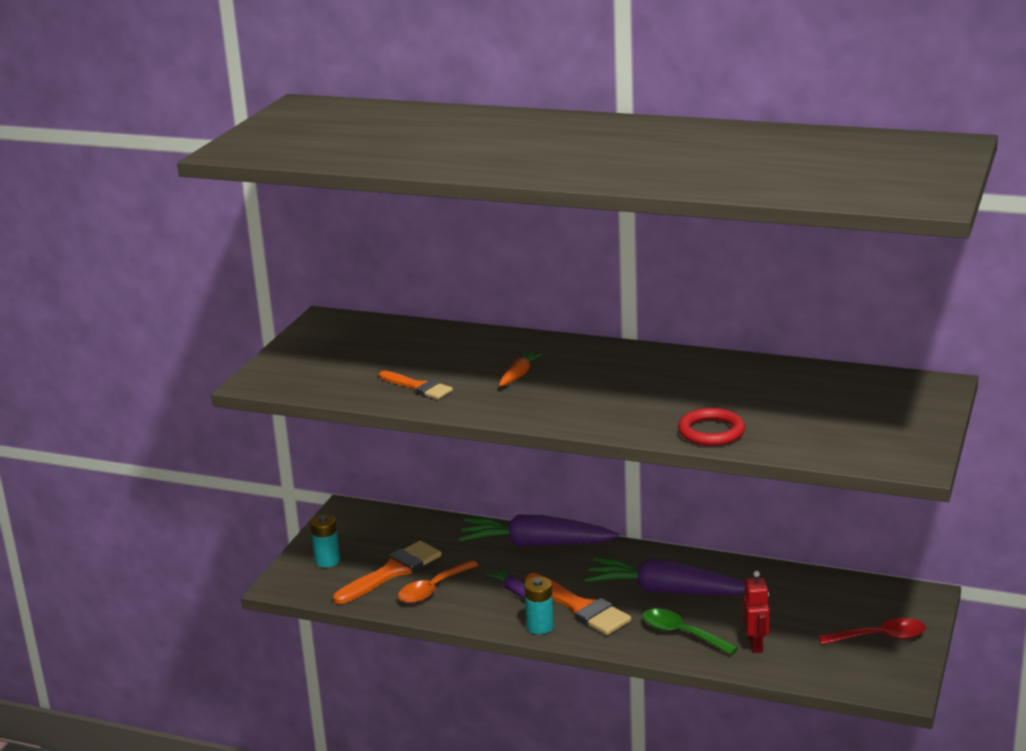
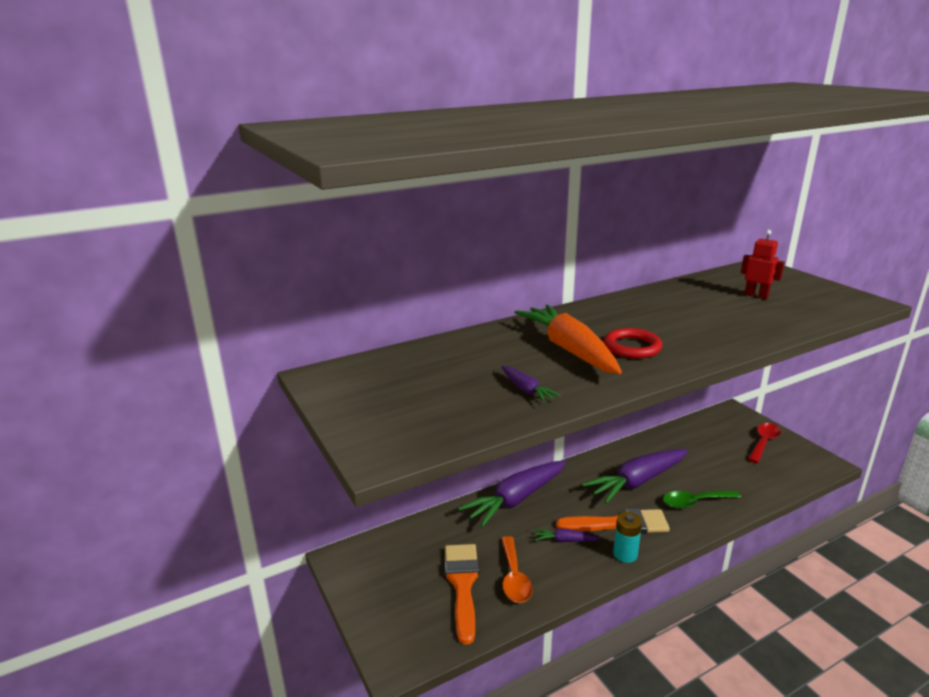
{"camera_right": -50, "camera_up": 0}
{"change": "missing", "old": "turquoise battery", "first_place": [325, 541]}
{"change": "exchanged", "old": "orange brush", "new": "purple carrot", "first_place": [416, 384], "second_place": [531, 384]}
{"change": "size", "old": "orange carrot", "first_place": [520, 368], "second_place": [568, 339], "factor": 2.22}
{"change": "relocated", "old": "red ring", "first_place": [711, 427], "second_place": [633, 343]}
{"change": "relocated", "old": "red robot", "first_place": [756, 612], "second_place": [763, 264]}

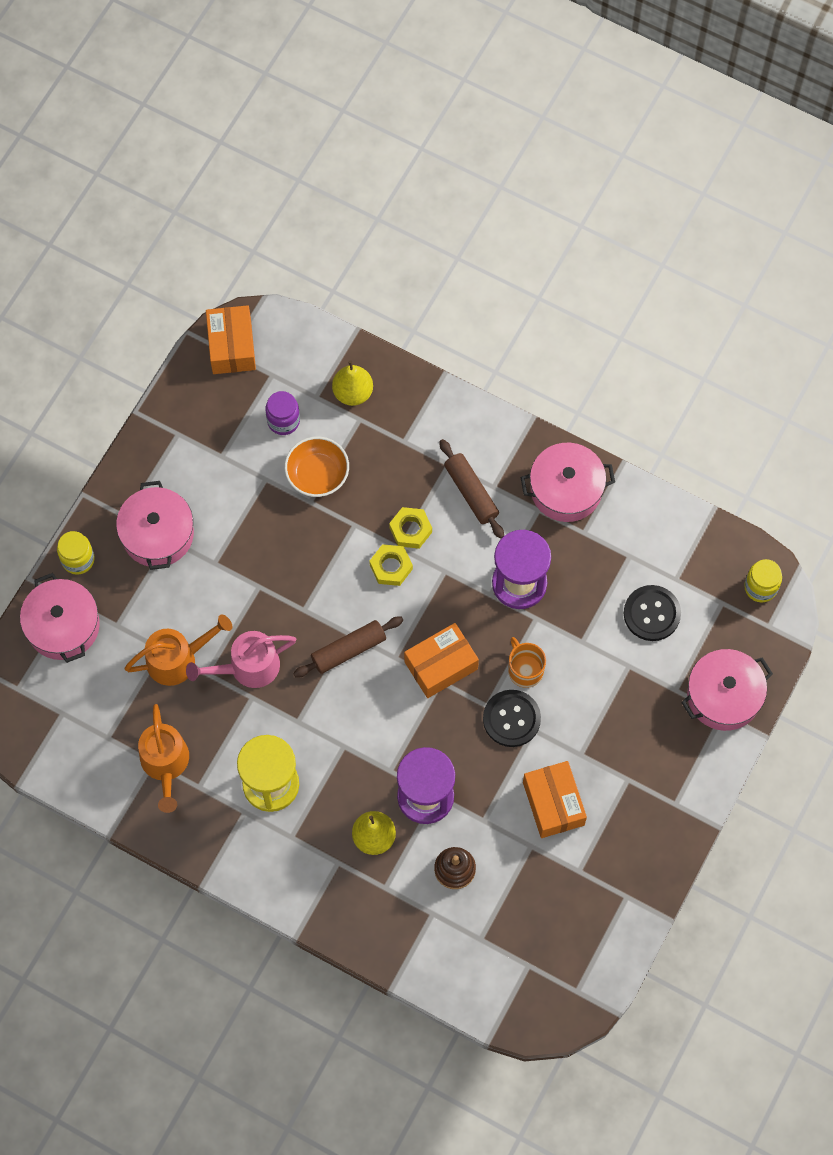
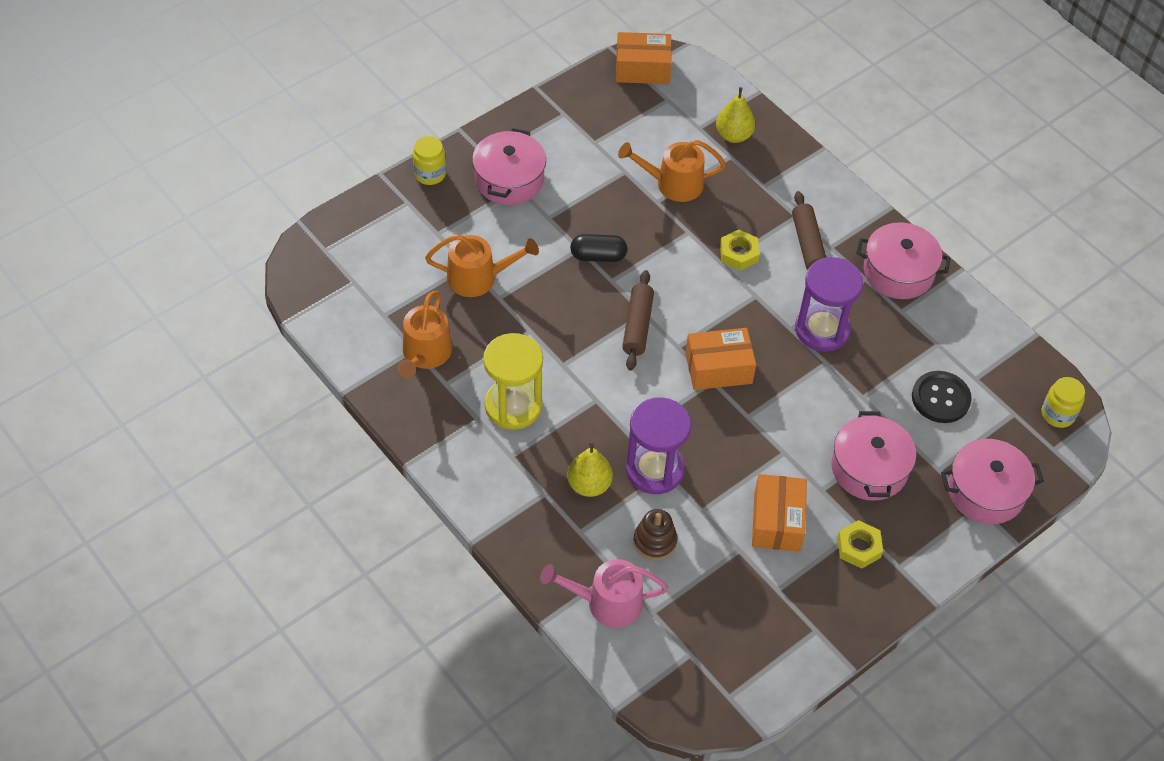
{"camera_right": 20, "camera_up": -15}
{"change": "relocated", "old": "pink pot", "first_place": [60, 618], "second_place": [873, 456]}
{"change": "relocated", "old": "pink watering can", "first_place": [241, 659], "second_place": [604, 593]}
{"change": "spun", "old": "orange box", "first_place": [231, 339], "second_place": [644, 58], "degrees": 75}
{"change": "missing", "old": "purple jar", "first_place": [283, 413]}
{"change": "exchanged", "old": "orange bowl", "new": "orange watering can", "first_place": [316, 467], "second_place": [672, 171]}
{"change": "spun", "old": "brown rolling pin", "first_place": [348, 647], "second_place": [638, 320], "degrees": -75}
{"change": "relocated", "old": "yellow nut", "first_place": [391, 565], "second_place": [860, 544]}
{"change": "missing", "old": "black button", "first_place": [512, 718]}
{"change": "missing", "old": "orange mug", "first_place": [527, 662]}
{"change": "appeared", "new": "black capsule", "second_place": [598, 248]}

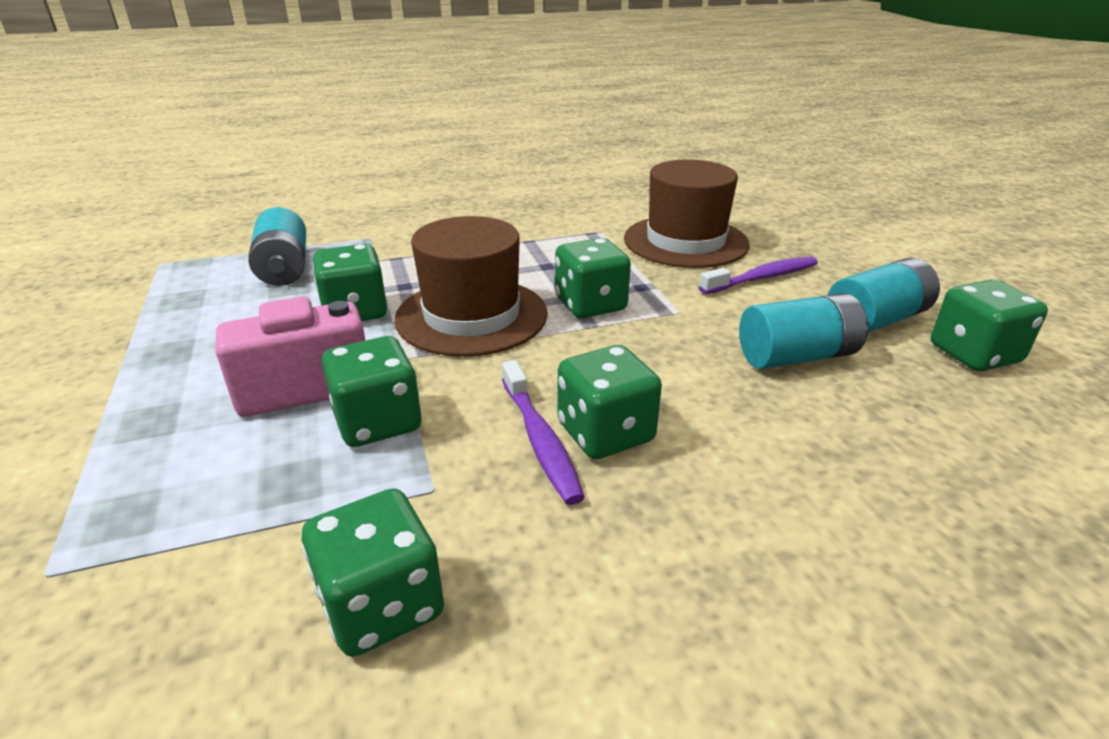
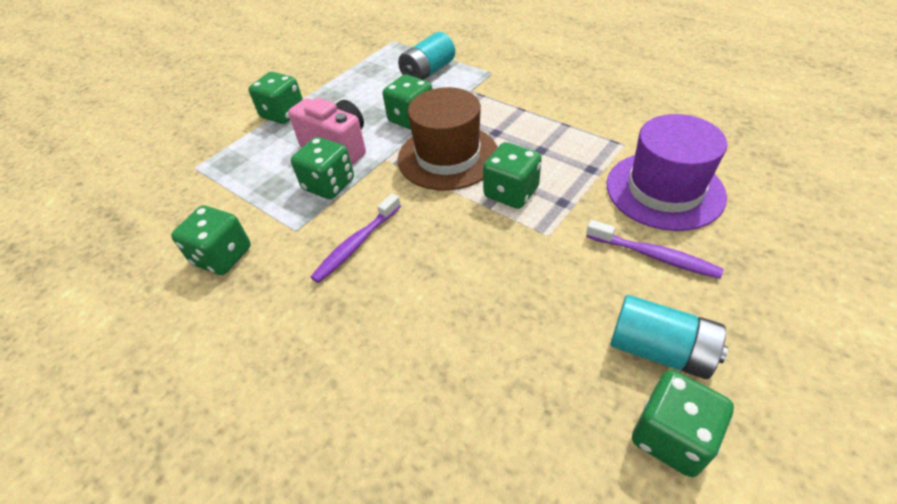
{"camera_right": 60, "camera_up": 15}
{"change": "relocated", "old": "green dice", "first_place": [610, 402], "second_place": [276, 98]}
{"change": "colour", "old": "brown hat", "new": "purple hat", "first_place": [687, 214], "second_place": [667, 172]}
{"change": "missing", "old": "turquoise battery", "first_place": [803, 331]}

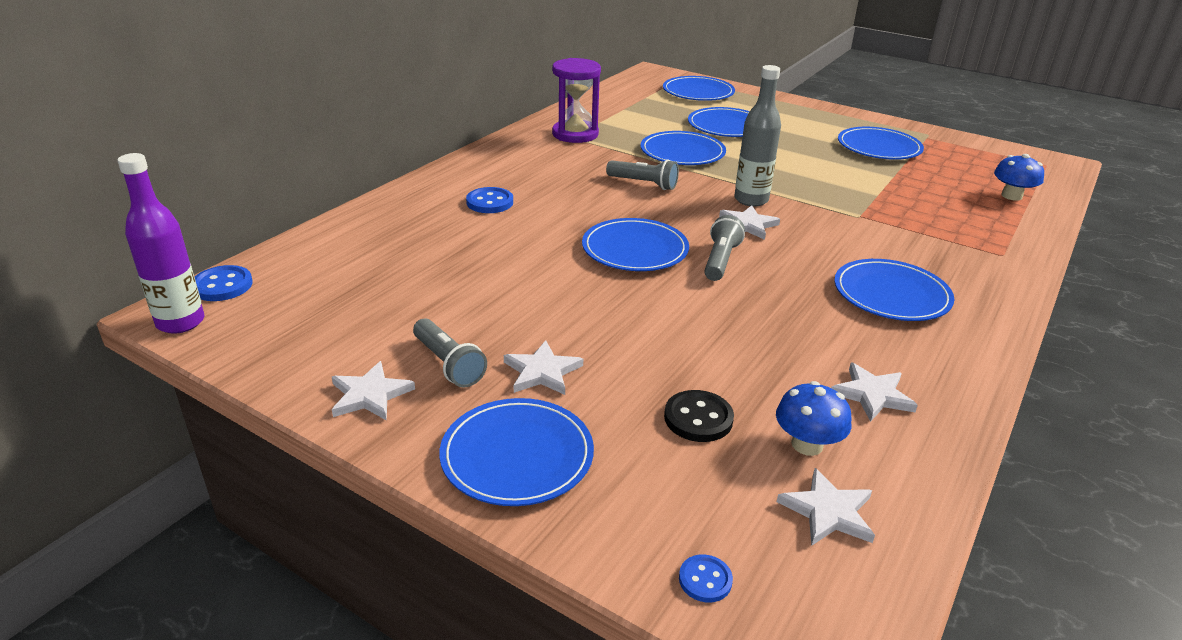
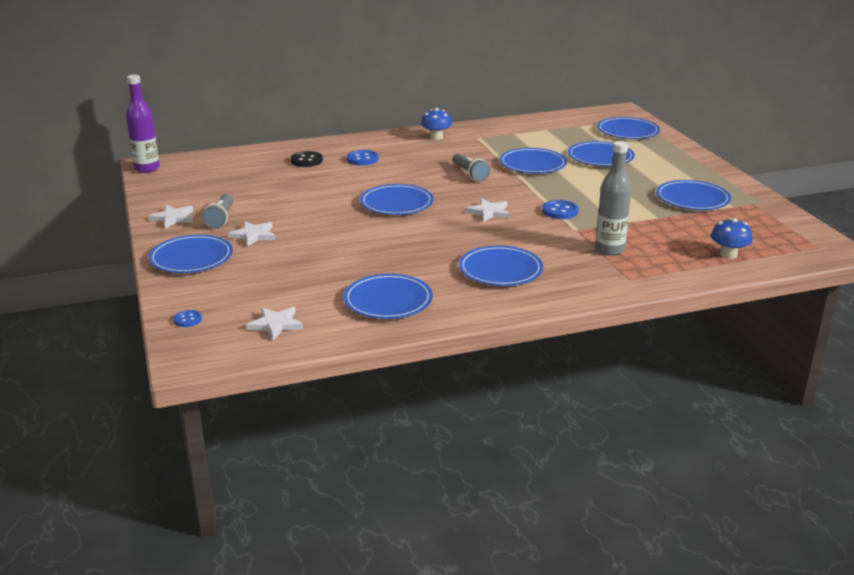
{"camera_right": 40, "camera_up": -5}
{"change": "relocated", "old": "blue button", "first_place": [224, 283], "second_place": [560, 209]}
{"change": "missing", "old": "purple hourglass", "first_place": [576, 100]}
{"change": "relocated", "old": "black button", "first_place": [699, 416], "second_place": [307, 159]}
{"change": "missing", "old": "grey flashlight", "first_place": [724, 248]}
{"change": "relocated", "old": "grey bottle", "first_place": [757, 136], "second_place": [613, 198]}
{"change": "relocated", "old": "blue mushroom", "first_place": [813, 418], "second_place": [436, 124]}
{"change": "exchanged", "old": "white star", "new": "blue plate", "first_place": [874, 392], "second_place": [388, 296]}

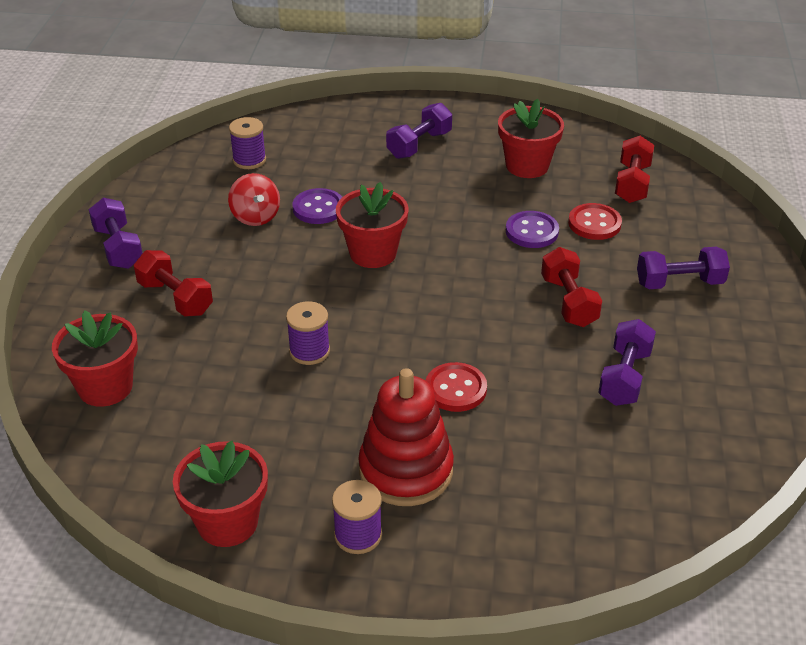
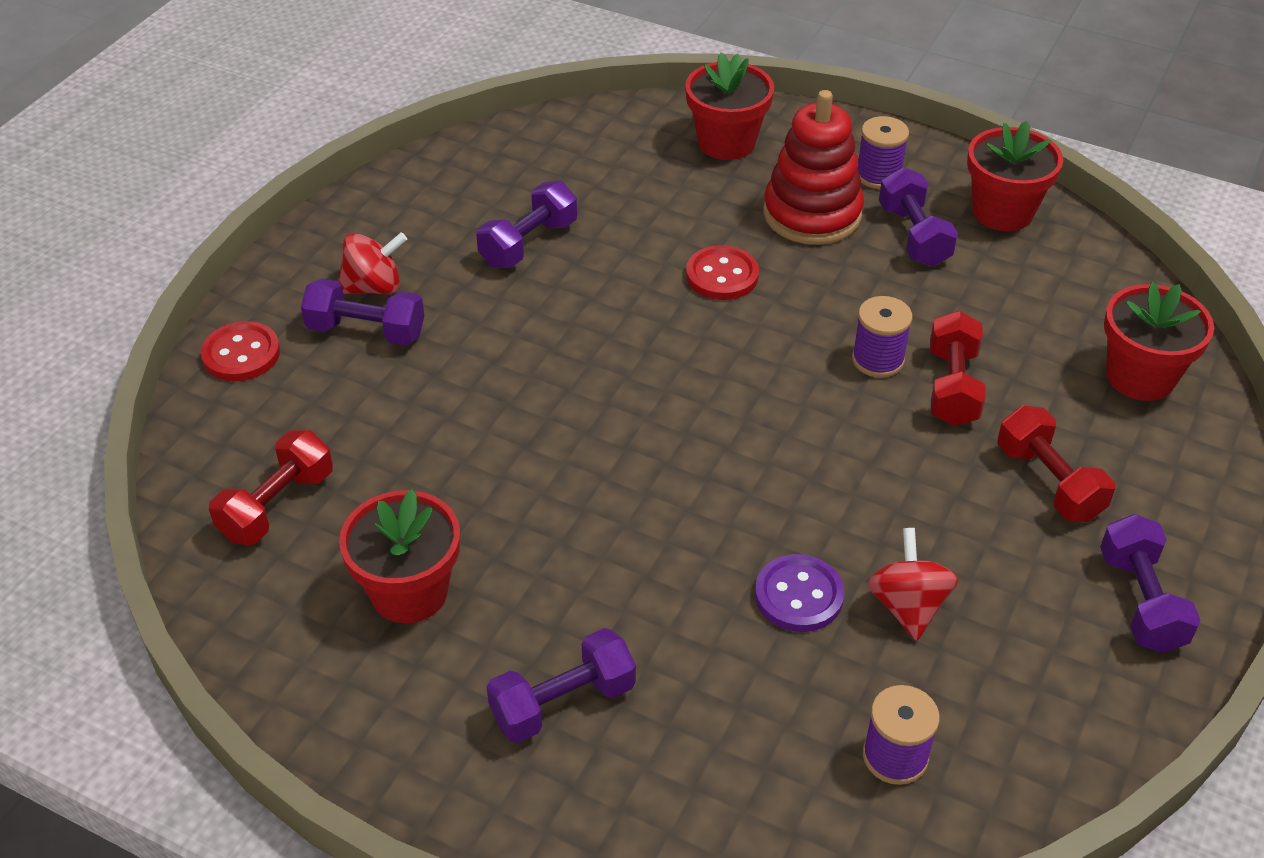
{"camera_right": -160, "camera_up": 5}
{"change": "relocated", "old": "red flower pot", "first_place": [372, 225], "second_place": [729, 106]}
{"change": "missing", "old": "purple button", "first_place": [532, 229]}
{"change": "relocated", "old": "red dumbbell", "first_place": [571, 287], "second_place": [958, 368]}
{"change": "relocated", "old": "red button", "first_place": [595, 221], "second_place": [240, 351]}
{"change": "appeared", "new": "red spinning top", "second_place": [372, 263]}
{"change": "appeared", "new": "purple dumbbell", "second_place": [918, 217]}

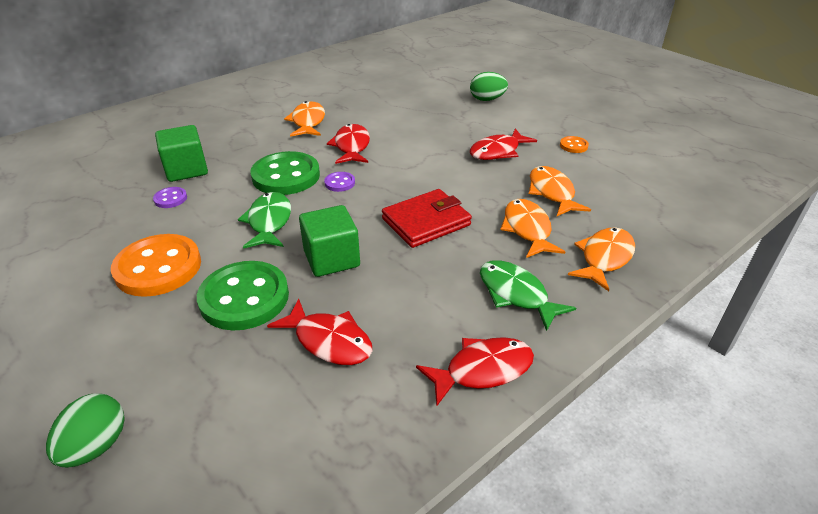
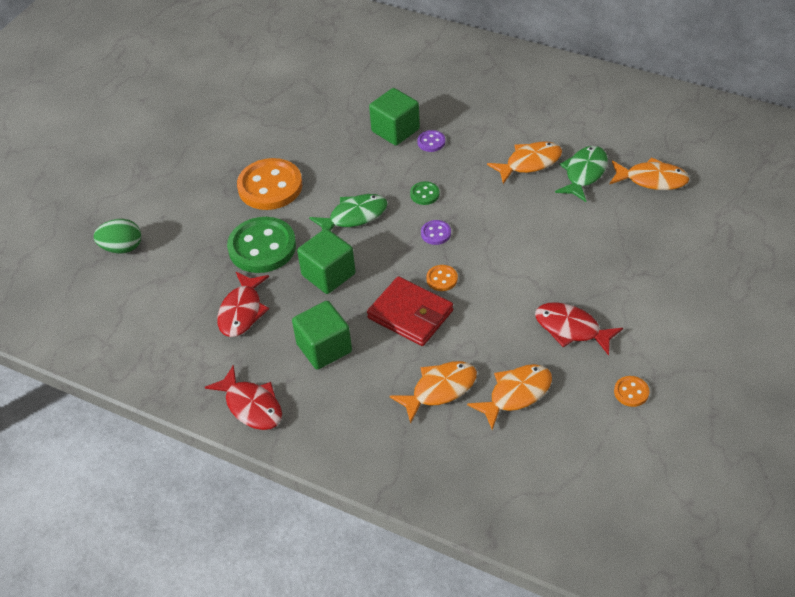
{"camera_right": 70, "camera_up": 10}
{"change": "relocated", "old": "purple button", "first_place": [170, 197], "second_place": [431, 141]}
{"change": "size", "old": "green button", "first_place": [285, 173], "second_place": [425, 193], "factor": 0.45}
{"change": "missing", "old": "red fish", "first_place": [348, 144]}
{"change": "missing", "old": "green egg", "first_place": [489, 86]}
{"change": "relocated", "old": "green fish", "first_place": [528, 295], "second_place": [581, 174]}
{"change": "relocated", "old": "orange fish", "first_place": [601, 259], "second_place": [649, 173]}
{"change": "appeared", "new": "green cube", "second_place": [322, 335]}
{"change": "appeared", "new": "orange button", "second_place": [442, 278]}

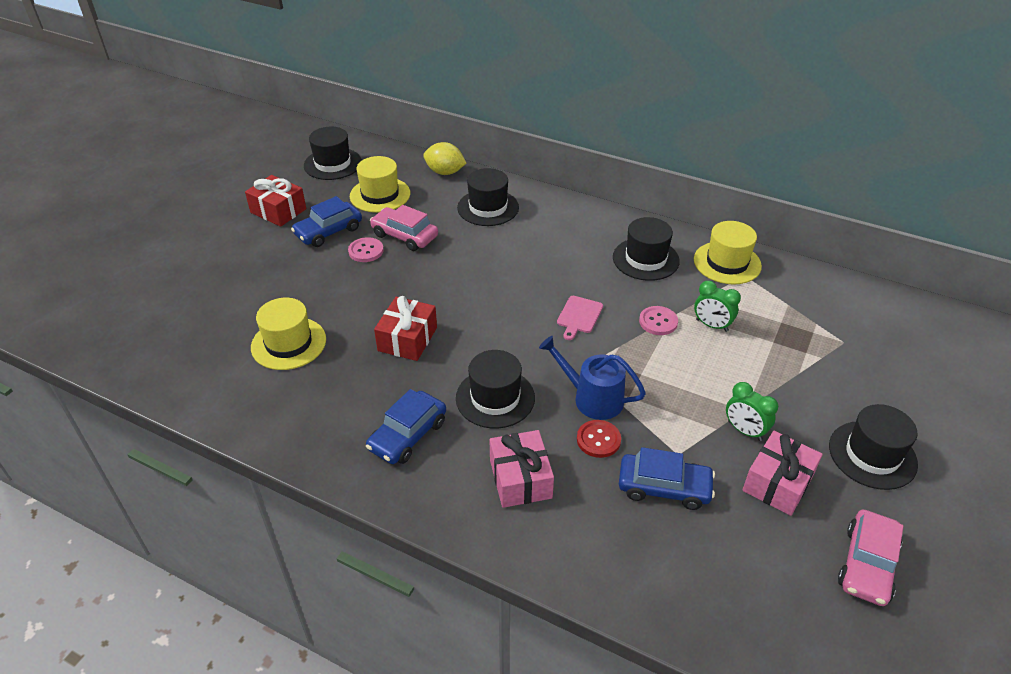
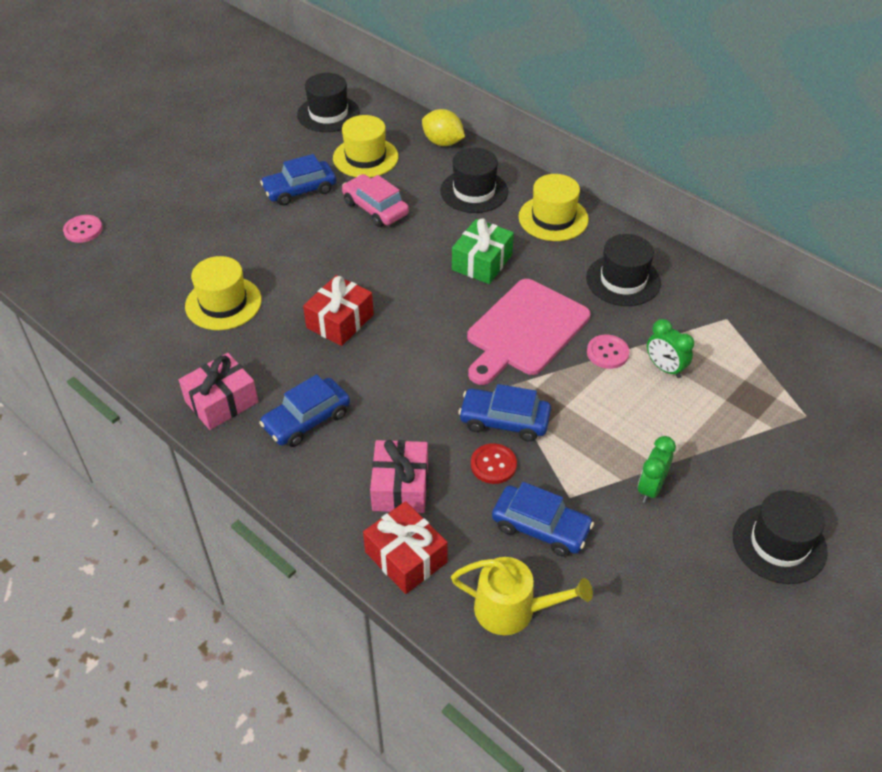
{"camera_right": 15, "camera_up": 5}
{"change": "relocated", "old": "red gift", "first_place": [275, 201], "second_place": [405, 547]}
{"change": "relocated", "old": "pink button", "first_place": [366, 249], "second_place": [83, 229]}
{"change": "missing", "old": "black hat", "first_place": [495, 389]}
{"change": "exchanged", "old": "blue watering can", "new": "blue car", "first_place": [592, 378], "second_place": [504, 413]}
{"change": "size", "old": "pink cutting board", "first_place": [580, 318], "second_place": [528, 332], "factor": 2.2}
{"change": "relocated", "old": "yellow hat", "first_place": [728, 253], "second_place": [554, 207]}
{"change": "spun", "old": "green clock", "first_place": [752, 411], "second_place": [657, 469], "degrees": 60}
{"change": "relocated", "old": "pink gift", "first_place": [782, 473], "second_place": [218, 391]}
{"change": "missing", "old": "pink car", "first_place": [870, 557]}
{"change": "appeared", "new": "yellow watering can", "second_place": [522, 596]}
{"change": "appeared", "new": "green gift", "second_place": [483, 251]}

